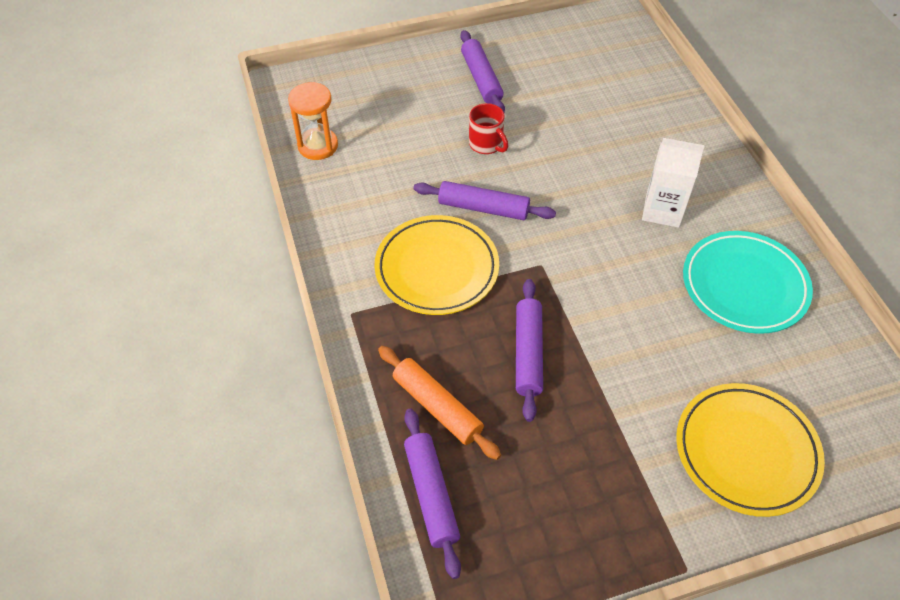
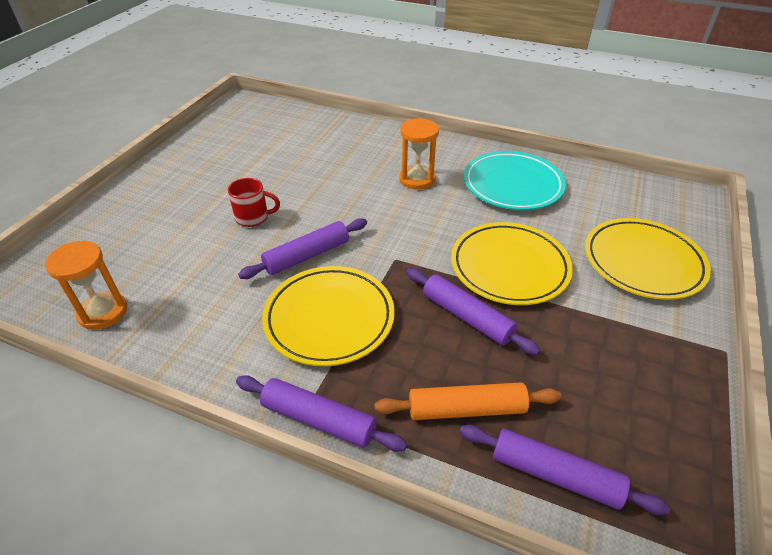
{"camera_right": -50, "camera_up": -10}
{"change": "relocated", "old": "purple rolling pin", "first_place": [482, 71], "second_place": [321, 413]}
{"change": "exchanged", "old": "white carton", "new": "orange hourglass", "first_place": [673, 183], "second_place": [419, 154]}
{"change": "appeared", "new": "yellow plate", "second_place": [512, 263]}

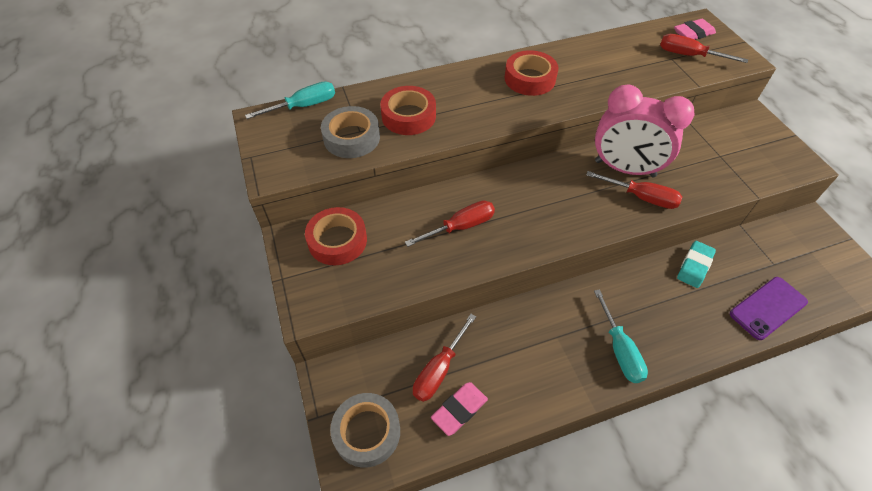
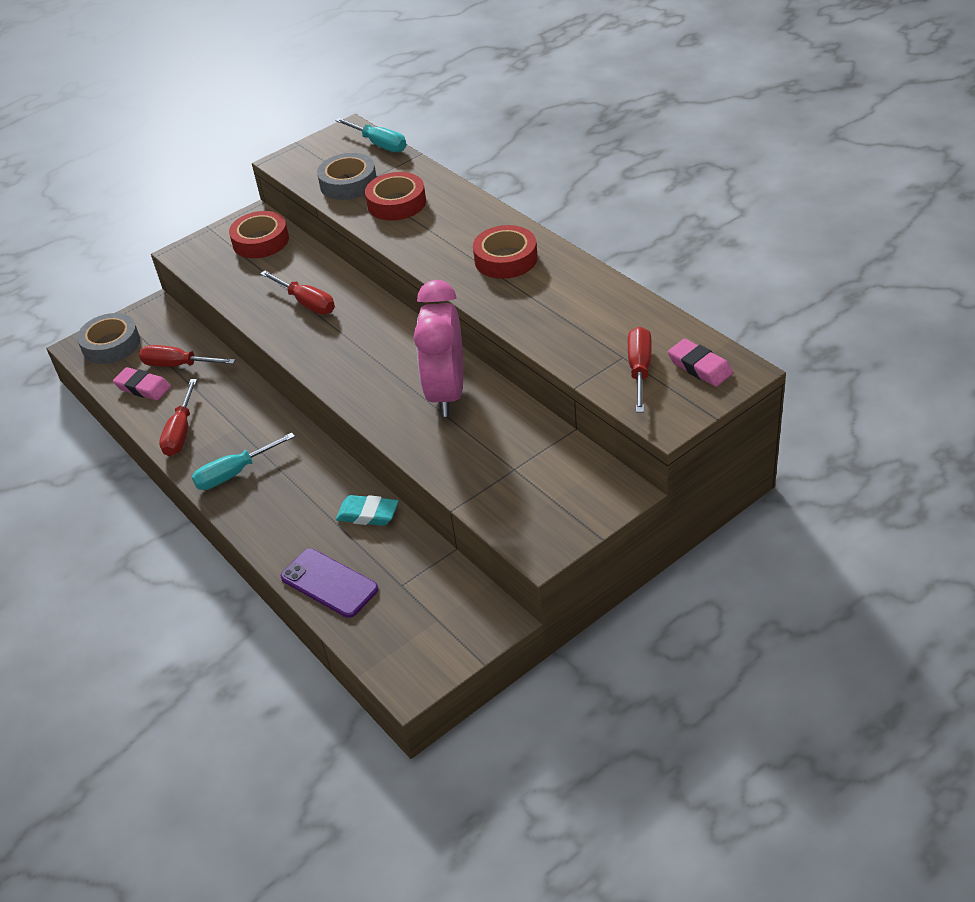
{"camera_right": 75, "camera_up": -10}
{"change": "relocated", "old": "red screwdriver", "first_place": [634, 190], "second_place": [178, 417]}

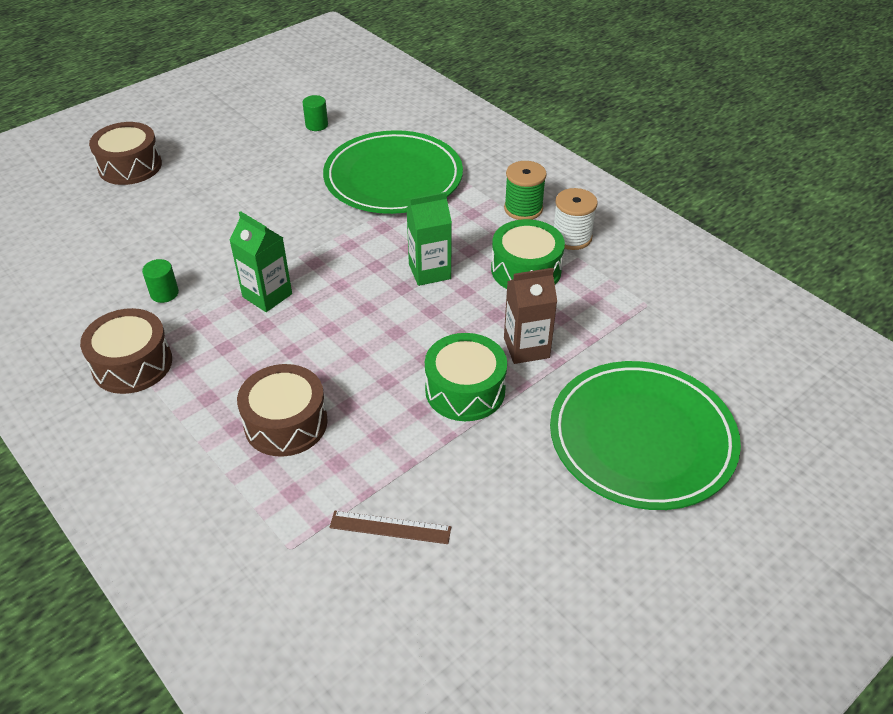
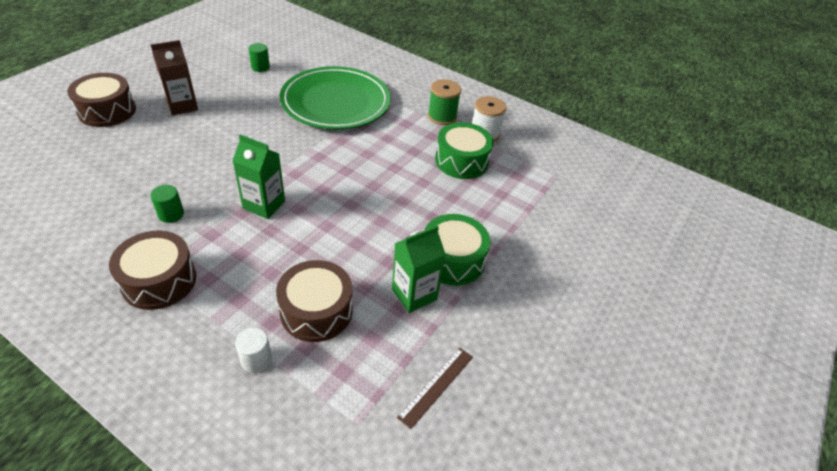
{"camera_right": -20, "camera_up": 0}
{"change": "spun", "old": "brown ruler", "first_place": [390, 527], "second_place": [435, 388], "degrees": -45}
{"change": "relocated", "old": "green carton", "first_place": [429, 239], "second_place": [419, 269]}
{"change": "relocated", "old": "brown carton", "first_place": [530, 316], "second_place": [174, 78]}
{"change": "missing", "old": "green plate", "first_place": [645, 435]}
{"change": "appeared", "new": "white cylinder", "second_place": [253, 350]}

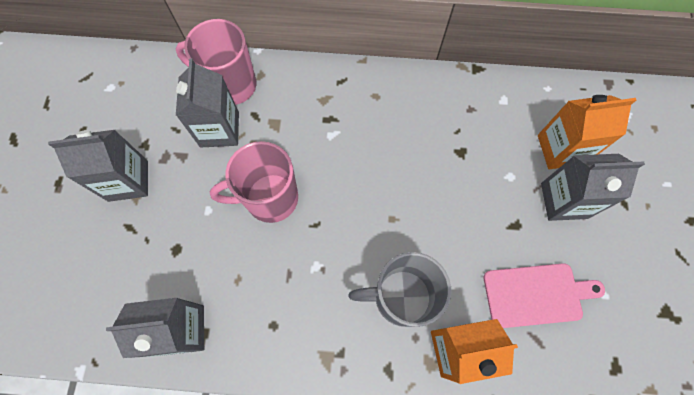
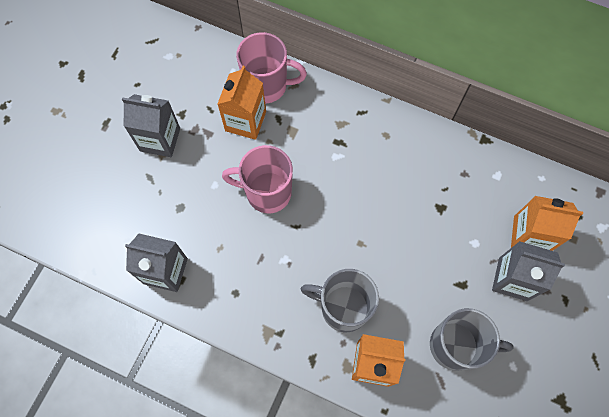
{"camera_right": 20, "camera_up": 0}
{"change": "spun", "old": "pink mug", "first_place": [216, 62], "second_place": [271, 67], "degrees": 150}
{"change": "colour", "old": "grey carton", "new": "orange carton", "first_place": [207, 102], "second_place": [241, 103]}
{"change": "exchanged", "old": "pink cutting board", "new": "grey mug", "first_place": [544, 295], "second_place": [472, 339]}

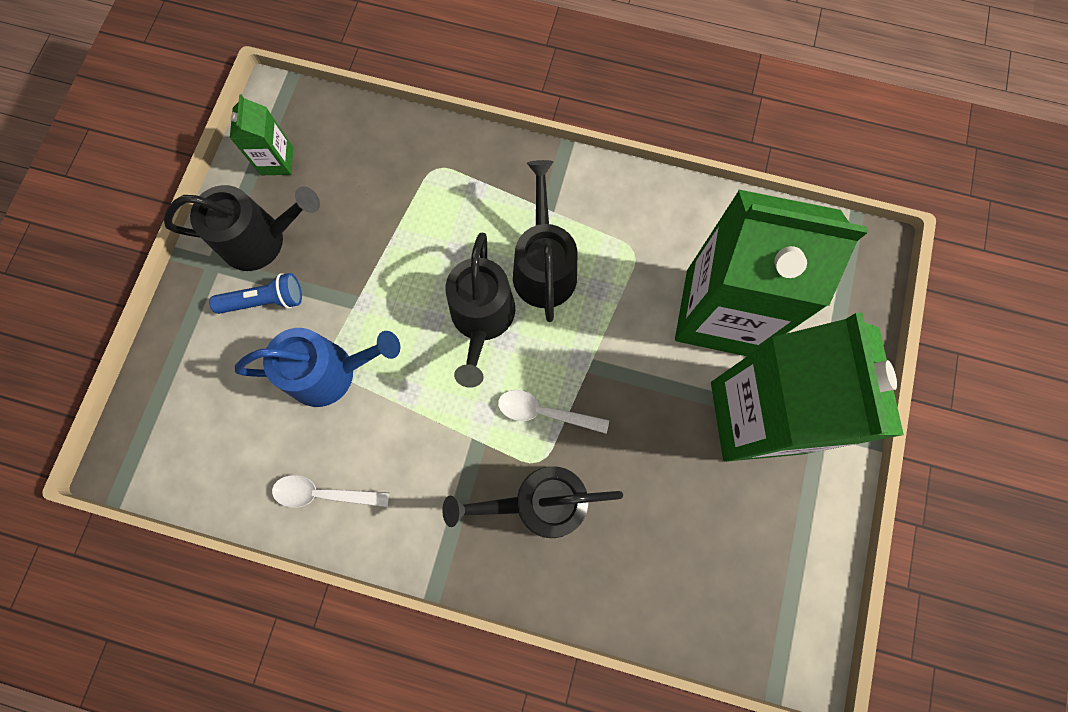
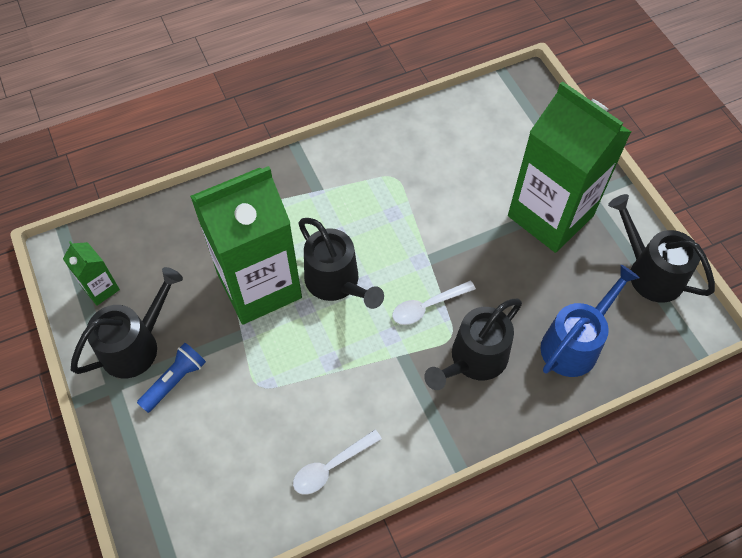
{"camera_right": -40, "camera_up": -15}
{"change": "relocated", "old": "blue watering can", "first_place": [317, 367], "second_place": [590, 321]}
{"change": "relocated", "old": "black watering can", "first_place": [545, 241], "second_place": [661, 248]}
{"change": "relocated", "old": "green carton", "first_place": [771, 272], "second_place": [246, 245]}

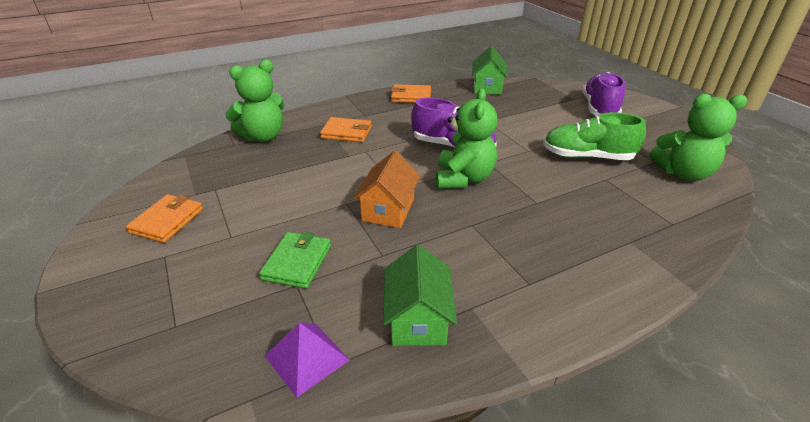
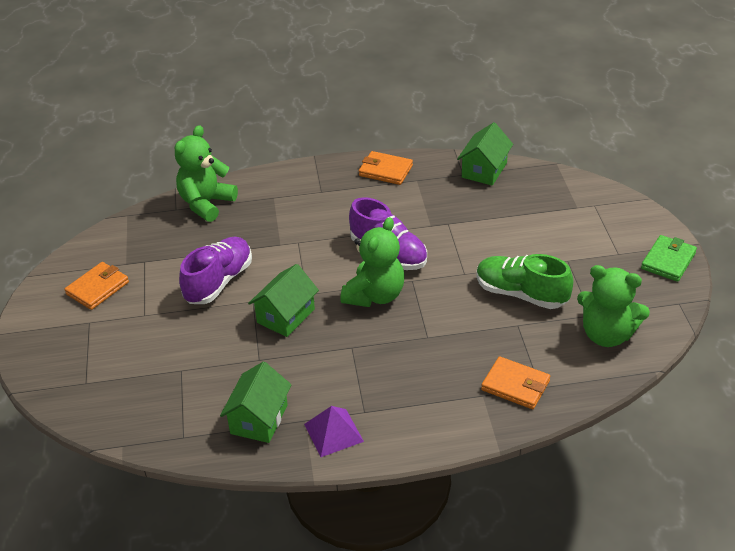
{"camera_right": 20, "camera_up": 5}
{"change": "spun", "old": "green teddy bear", "first_place": [255, 101], "second_place": [206, 173], "degrees": 135}
{"change": "relocated", "old": "green wallet", "first_place": [295, 260], "second_place": [669, 258]}
{"change": "relocated", "old": "purple pyramid", "first_place": [307, 360], "second_place": [334, 431]}
{"change": "relocated", "old": "orange wallet", "first_place": [346, 129], "second_place": [515, 382]}
{"change": "colour", "old": "orange house", "new": "green house", "first_place": [386, 189], "second_place": [283, 300]}
{"change": "relocated", "old": "purple shoe", "first_place": [604, 94], "second_place": [215, 270]}

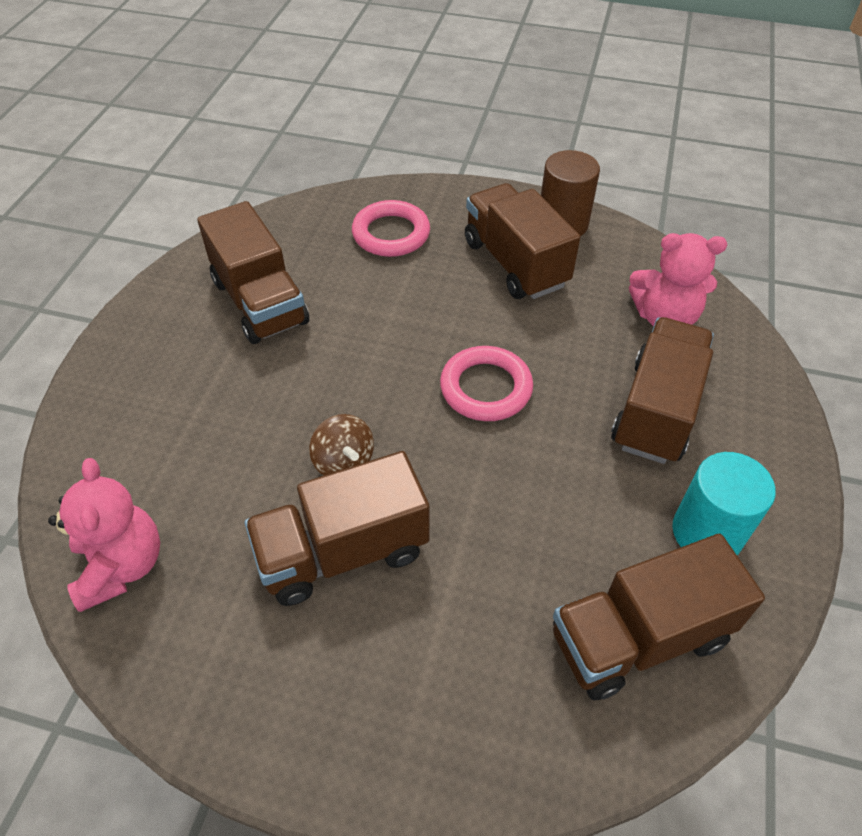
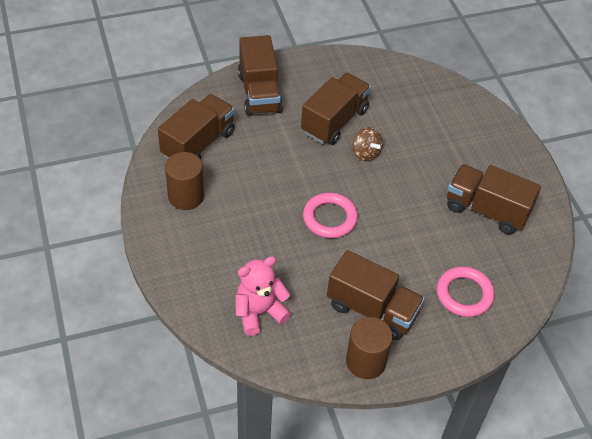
{"camera_right": 145, "camera_up": 0}
{"change": "missing", "old": "pink teddy bear", "first_place": [104, 535]}
{"change": "spun", "old": "brown spinning top", "first_place": [341, 444], "second_place": [368, 144], "degrees": -150}
{"change": "relocated", "old": "brown truck", "first_place": [662, 390], "second_place": [260, 75]}
{"change": "colour", "old": "turquoise cylinder", "new": "brown cylinder", "first_place": [724, 503], "second_place": [184, 181]}

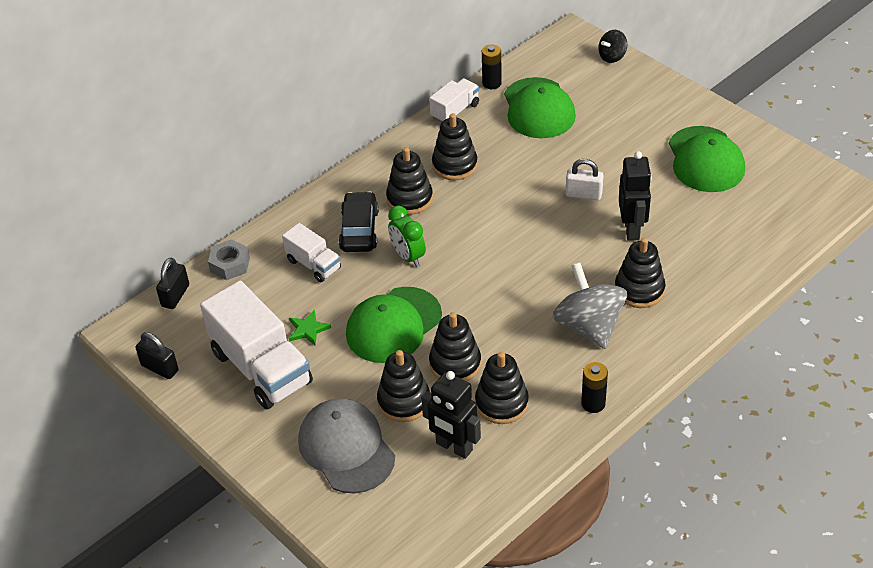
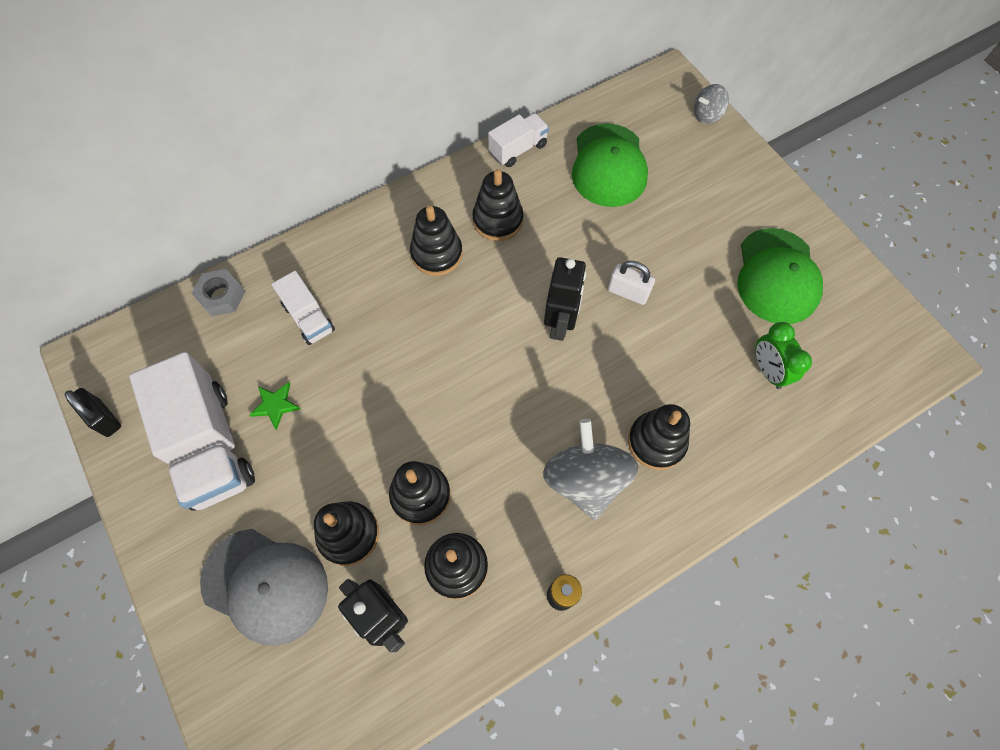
{"camera_right": 10, "camera_up": 20}
{"change": "missing", "old": "black padlock", "first_place": [172, 283]}
{"change": "spun", "old": "grey cap", "first_place": [346, 445], "second_place": [264, 587], "degrees": 135}
{"change": "missing", "old": "black car", "first_place": [359, 221]}
{"change": "missing", "old": "green cap", "first_place": [394, 325]}
{"change": "relocated", "old": "green clock", "first_place": [407, 236], "second_place": [783, 355]}
{"change": "missing", "old": "black battery", "first_place": [492, 66]}
{"change": "colour", "old": "black spinning top", "new": "grey spinning top", "first_place": [612, 46], "second_place": [711, 104]}
{"change": "relocated", "old": "black robot", "first_place": [635, 196], "second_place": [565, 299]}

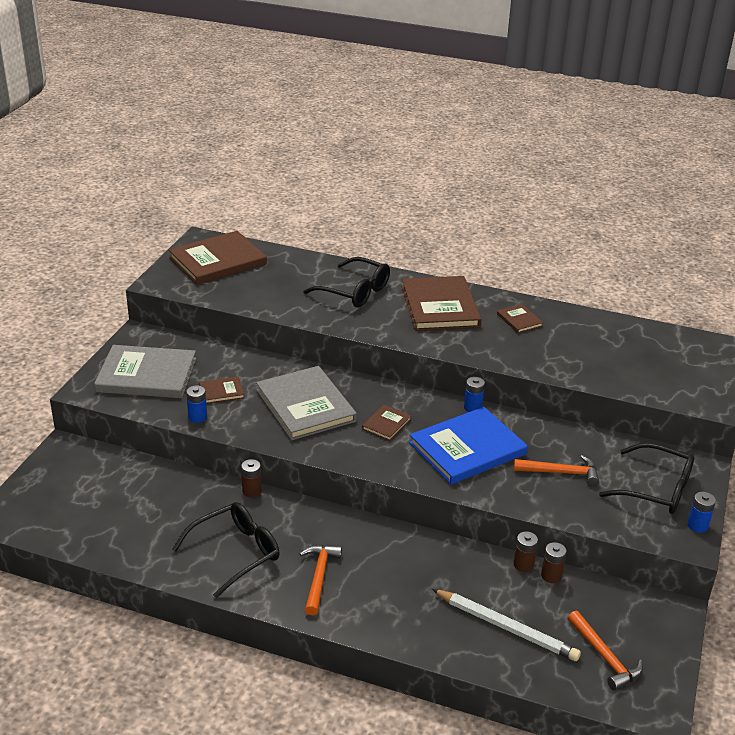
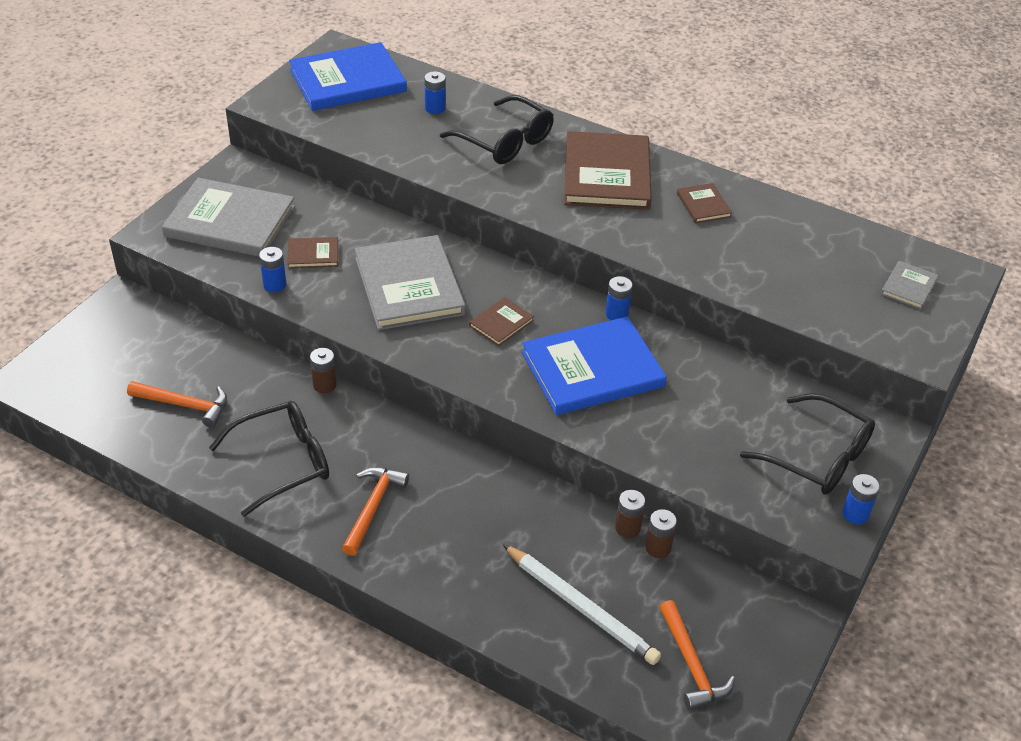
{"camera_right": 10, "camera_up": 10}
{"change": "colour", "old": "brown book", "new": "blue book", "first_place": [218, 258], "second_place": [348, 76]}
{"change": "relocated", "old": "orange hammer", "first_place": [556, 470], "second_place": [177, 404]}
{"change": "appeared", "new": "blue battery", "second_place": [435, 92]}
{"change": "appeared", "new": "grey book", "second_place": [910, 285]}

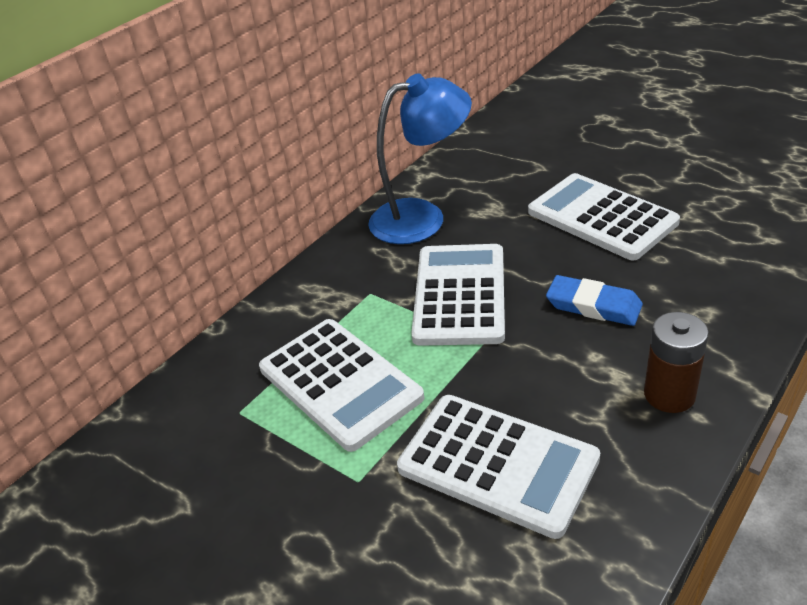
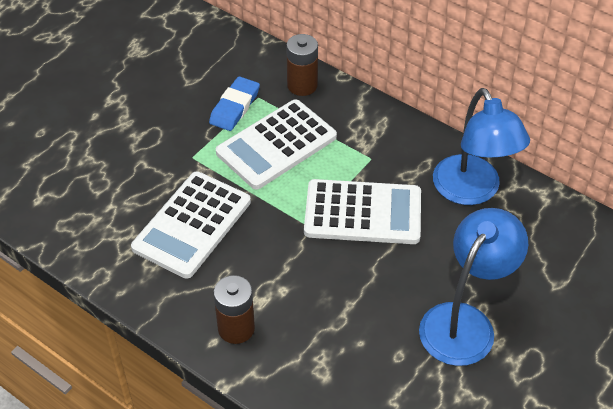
{"camera_right": 85, "camera_up": 10}
{"change": "exchanged", "old": "white calculator", "new": "blue lamp", "first_place": [604, 216], "second_place": [473, 287]}
{"change": "relocated", "old": "blue eraser", "first_place": [594, 300], "second_place": [234, 103]}
{"change": "appeared", "new": "brown battery", "second_place": [302, 65]}

